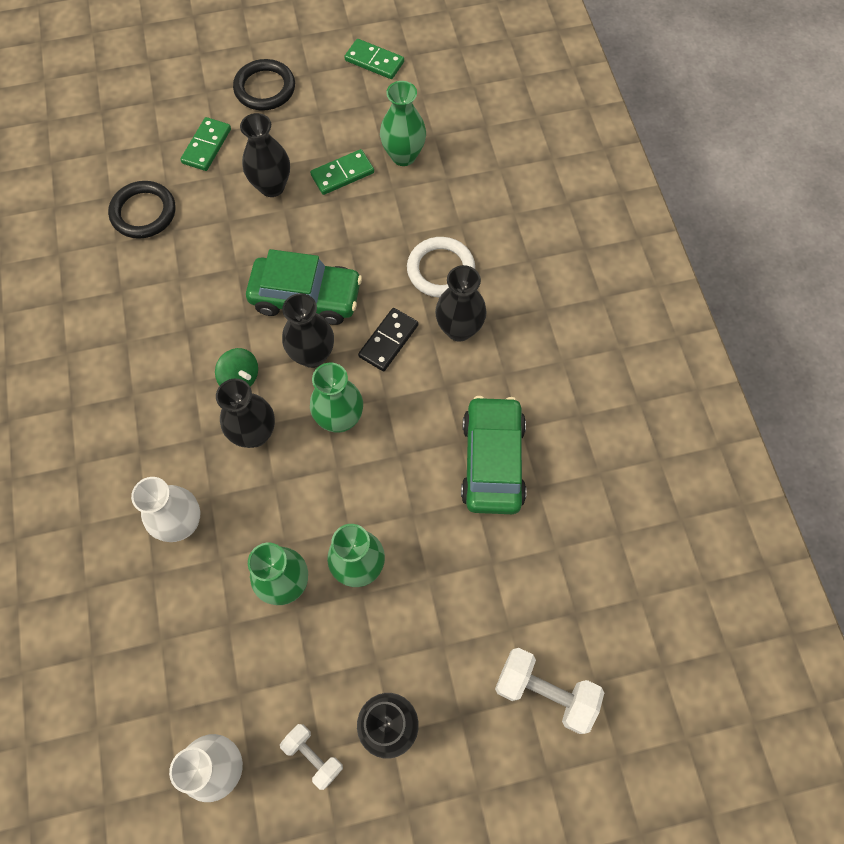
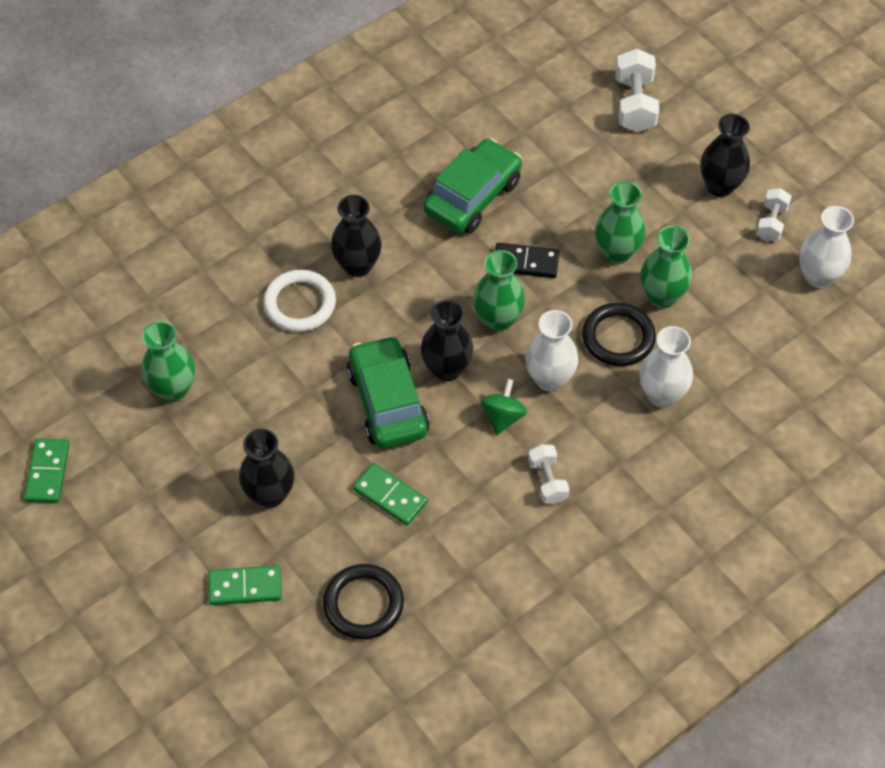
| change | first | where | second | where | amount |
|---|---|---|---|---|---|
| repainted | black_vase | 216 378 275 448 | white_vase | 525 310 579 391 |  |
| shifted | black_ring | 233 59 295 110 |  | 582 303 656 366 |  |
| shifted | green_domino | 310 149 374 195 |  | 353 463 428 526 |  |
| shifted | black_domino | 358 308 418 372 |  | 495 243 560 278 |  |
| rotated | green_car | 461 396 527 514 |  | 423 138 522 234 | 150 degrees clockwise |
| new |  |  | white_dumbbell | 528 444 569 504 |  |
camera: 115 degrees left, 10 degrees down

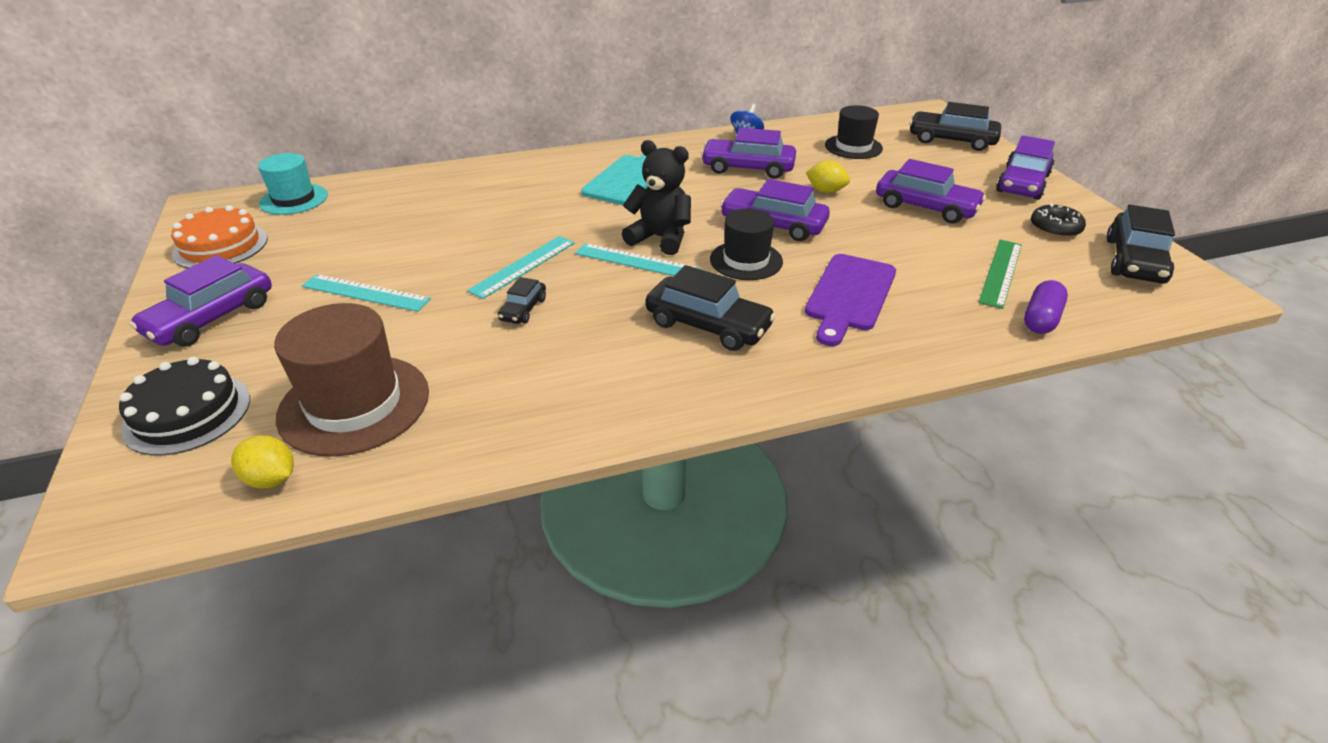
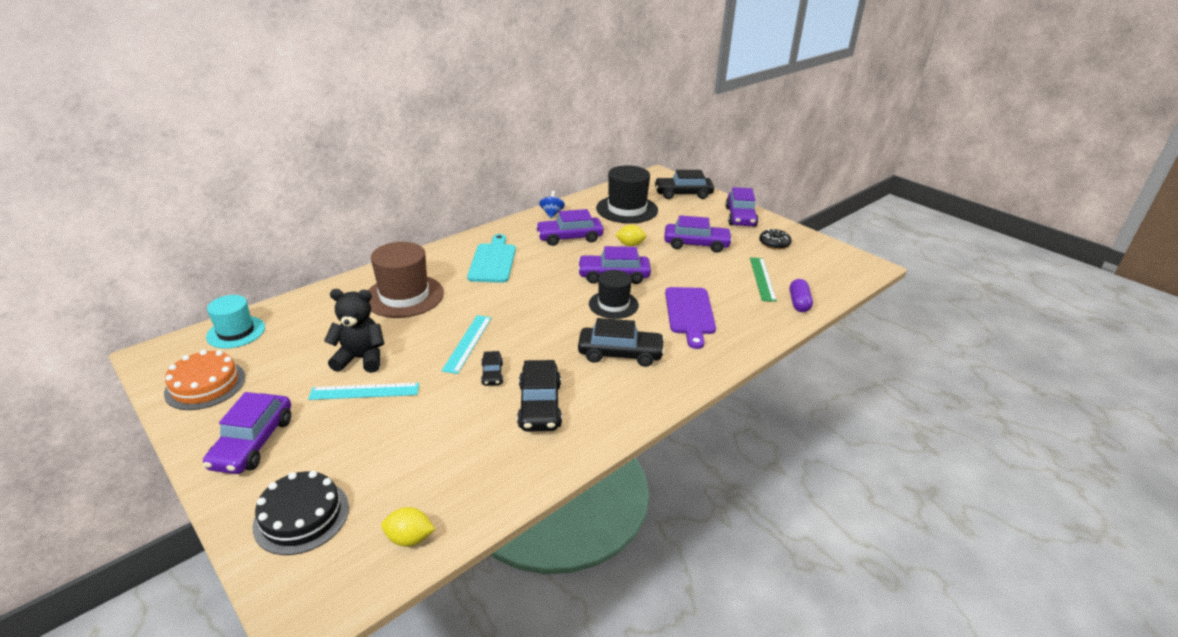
| change | first | where | second | where | amount |
|---|---|---|---|---|---|
| shifted | brown_hat | 274 303 429 457 |  | 368 242 444 318 |  |
| gone | turquoise_ruler | 575 243 701 276 |  |  |  |
| shifted | black_teddy_bear | 622 140 691 255 |  | 324 289 384 373 |  |
| scaled | black_hat | 825 105 883 159 |  | 596 165 658 224 | x1.56 |
| shifted | black_car | 1107 205 1175 284 |  | 517 360 562 432 |  |
camera: 25 degrees left, 5 degrees down

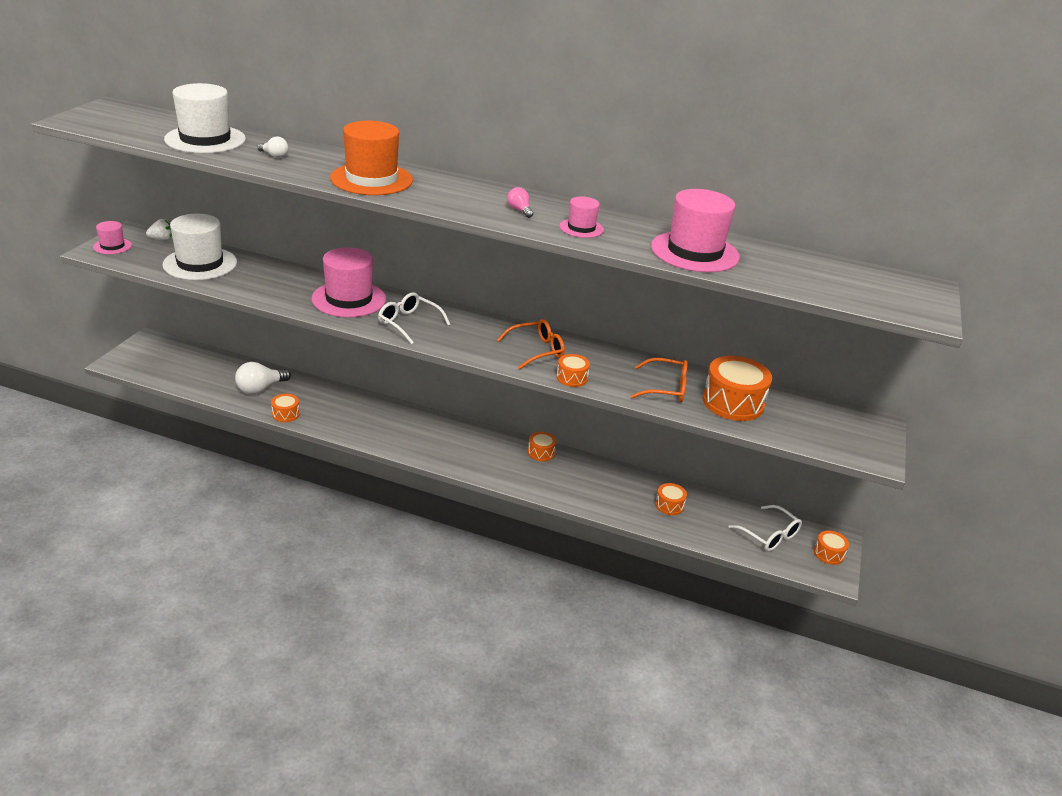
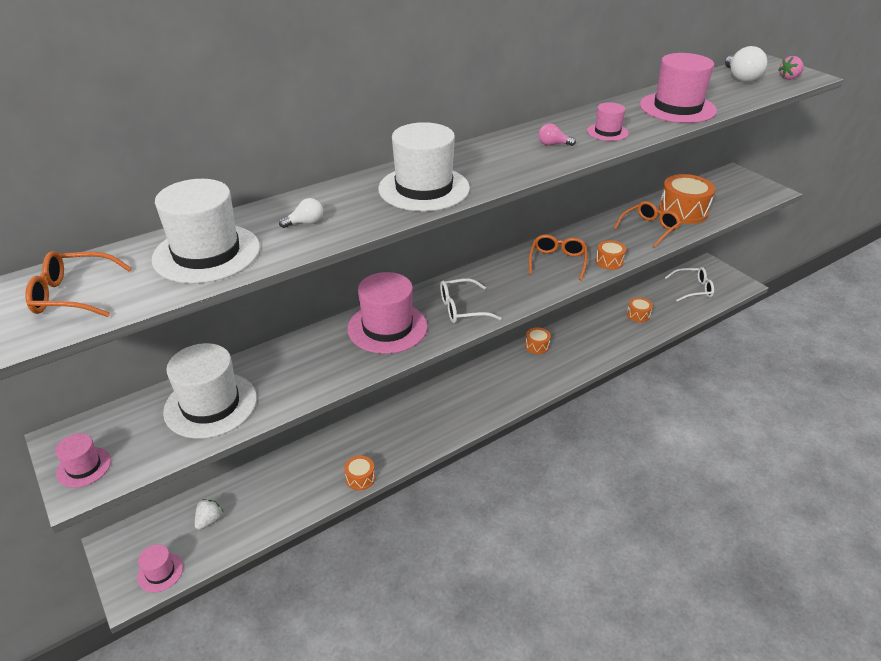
| change | first | where | second | where | amount |
|---|---|---|---|---|---|
| shifted | white_strawberry | 146 219 172 241 |  | 195 499 223 530 |  |
| shifted | white_light_bulb | 235 362 291 394 |  | 725 46 767 82 |  |
| repainted | orange_hat | 330 121 413 195 | white_hat | 378 122 470 211 |  |
| gone | orange_drum | 814 530 849 565 |  |  |  |
| new |  |  | orange_glasses | 25 251 132 317 |  |
| new |  |  | pink_hat | 137 544 183 592 |  |
| new |  |  | pink_strawberry | 778 56 804 80 |  |
camera: 50 degrees left, 5 degrees up

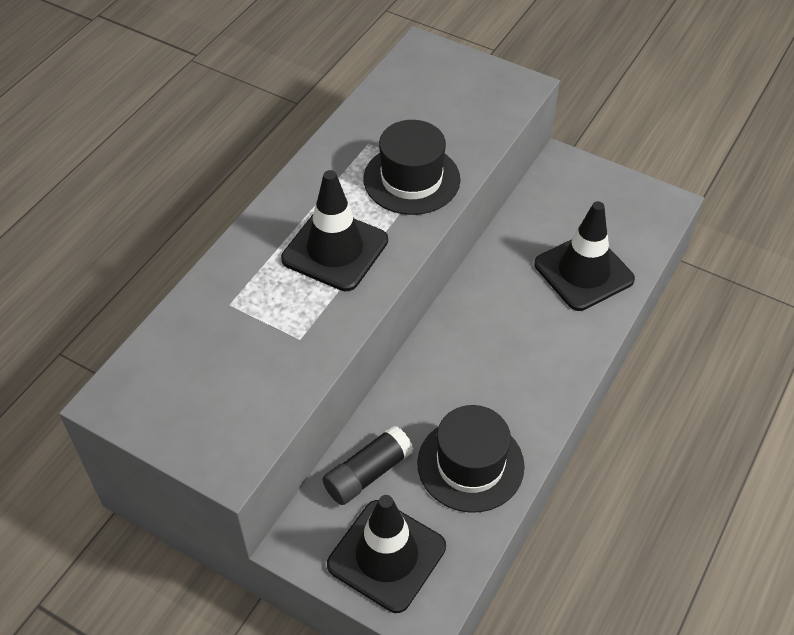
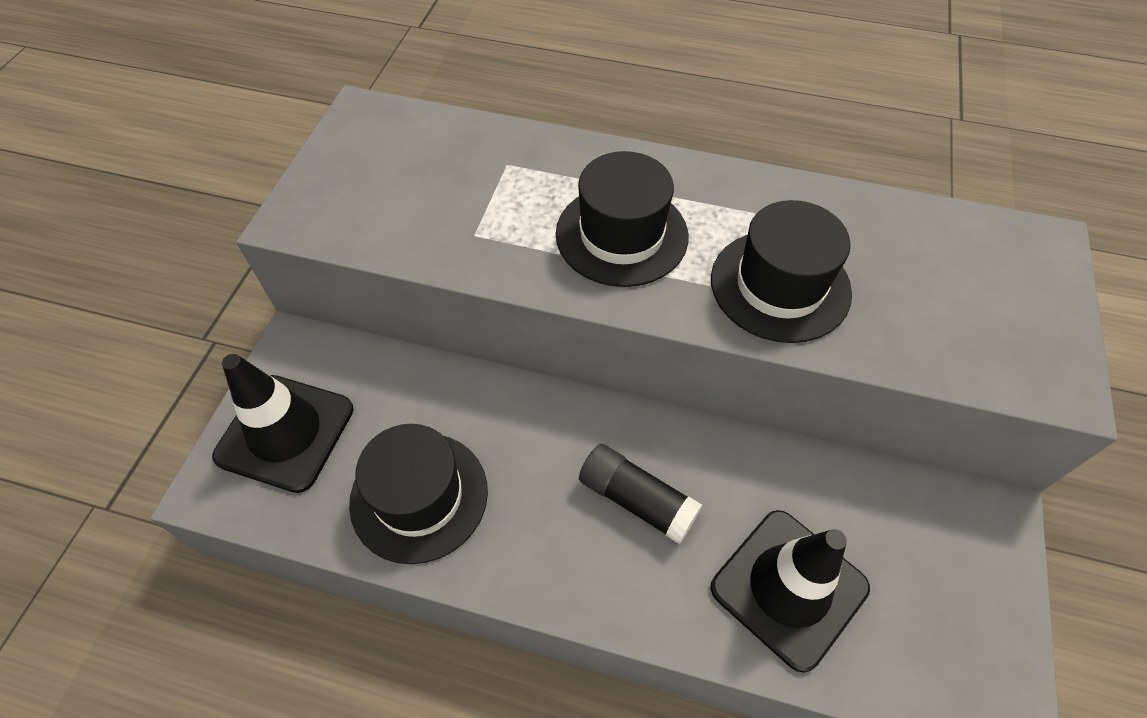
| change | first | where | second | where | amount |
|---|---|---|---|---|---|
| swapped | black_traffic_cone | 281 170 388 291 | black_hat | 556 151 688 287 |  |
| shifted | black_glue_stick | 322 425 413 505 |  | 579 444 702 544 |  |
camera: 75 degrees right, 5 degrees up

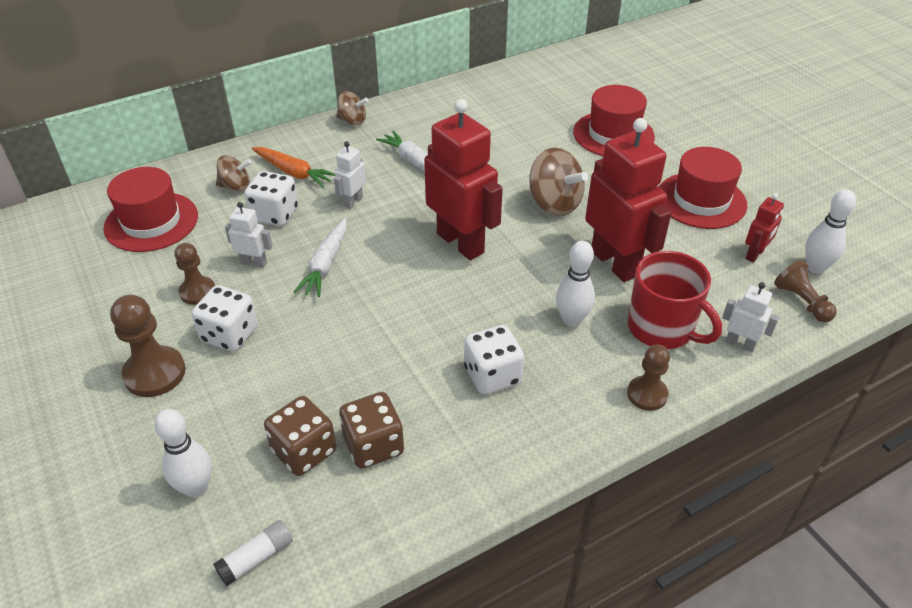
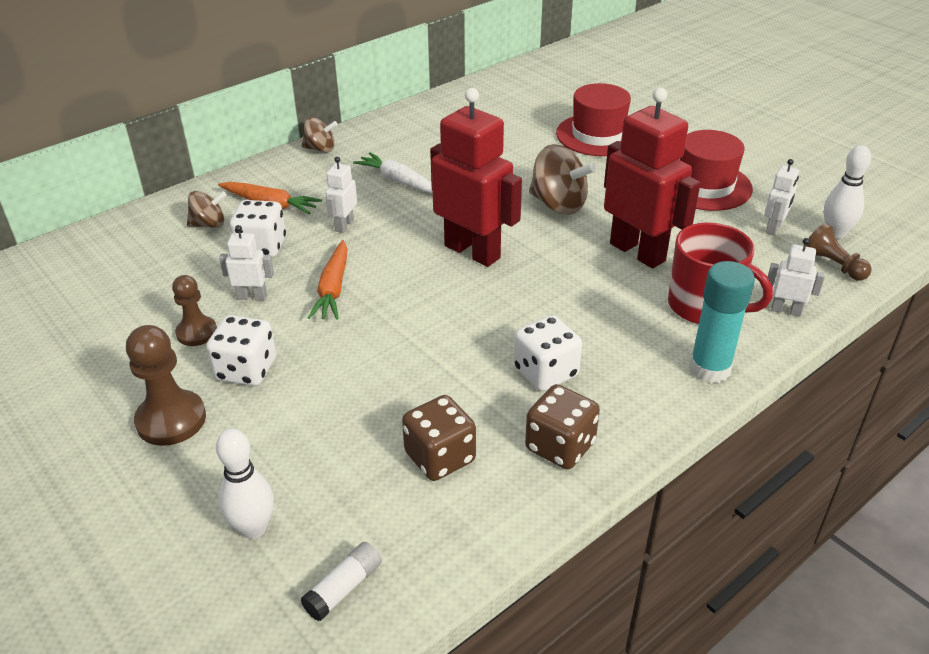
| change | first | where | second | where | amount |
|---|---|---|---|---|---|
| gone | red_hat | 104 167 198 252 |  |  |  |
| shifted | brown_dice | 264 396 336 476 |  | 525 384 600 469 |  |
| repainted | white_carrot | 293 218 347 297 | orange_carrot | 308 240 347 320 |  |
| gone | white_bowling_pin | 556 241 595 327 |  |  |  |
| swapped | brown_pawn | 627 344 670 411 | turquoise_glue_stick | 689 261 755 383 |  |
| repainted | red_robot | 745 193 784 262 | white_robot | 764 159 799 236 |  |
camera: 10 degrees left, 5 degrees down

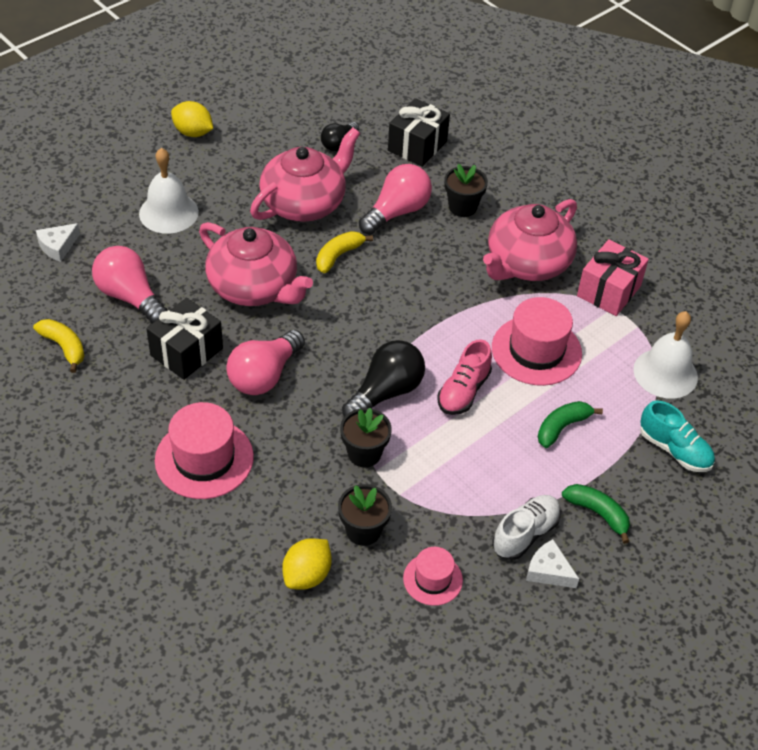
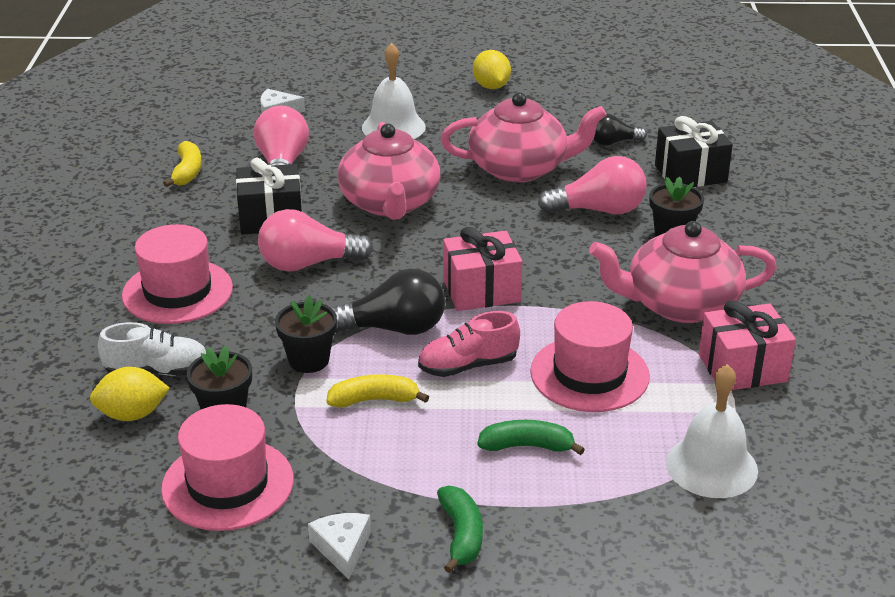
| change | first | where | second | where | amount |
|---|---|---|---|---|---|
| shifted | yellow_banana | 316 231 373 273 |  | 326 374 429 408 |  |
| scaled | pink_hat | 403 547 463 606 |  | 161 404 294 531 | x1.75 |
| shifted | white_shoe | 492 495 561 560 |  | 98 322 206 376 |  |
| gone | turquoise_shoe | 640 400 715 472 |  |  |  |
| new |  |  | pink_gift | 443 227 522 311 |  |
camera: 45 degrees right, 15 degrees down

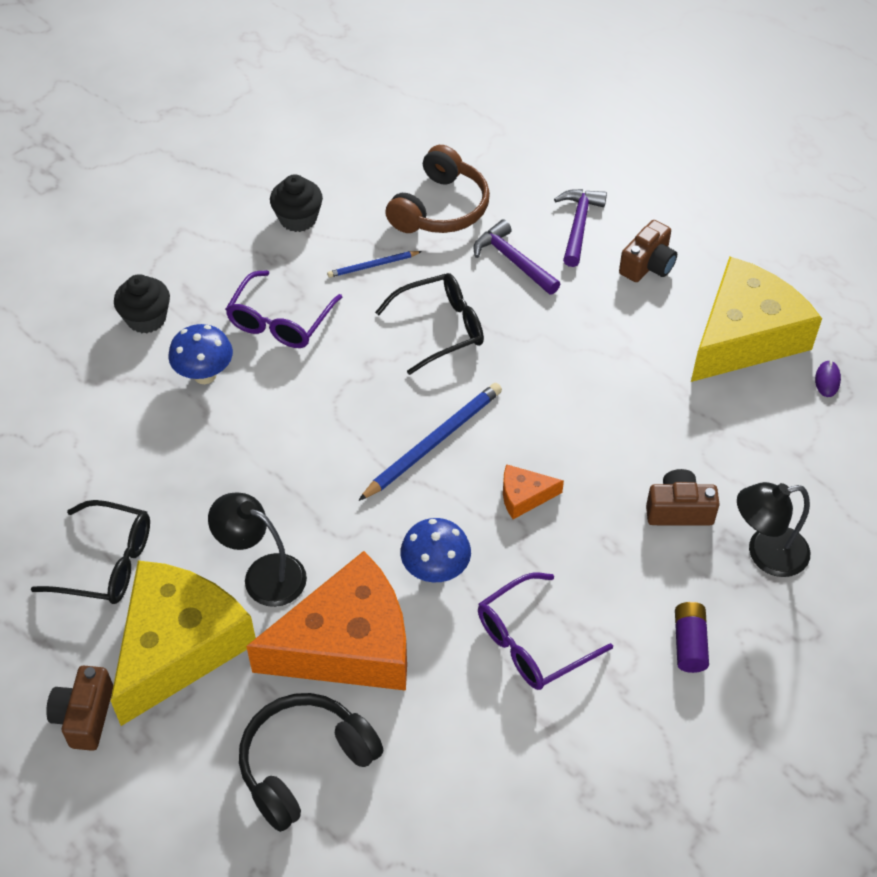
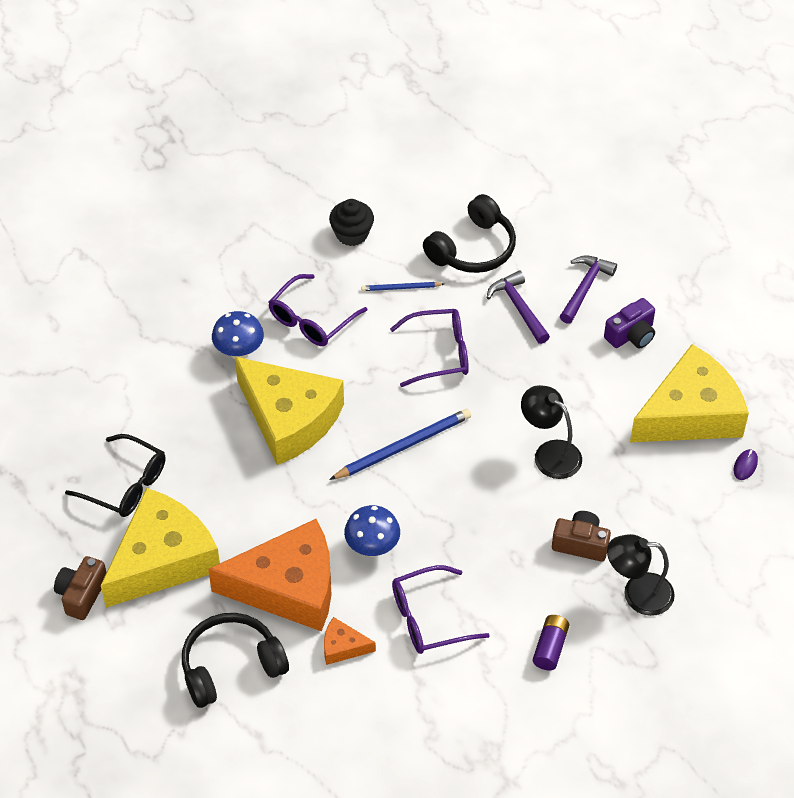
| change | first | where | second | where | amount |
|---|---|---|---|---|---|
| gone | black_cupcake | 114 274 170 333 |  |  |  |
| shifted | black_lamp | 208 493 307 607 |  | 521 385 582 479 |  |
| repainted | black_glasses | 375 273 484 375 | purple_glasses | 390 309 469 387 |  |
| repainted | brown_headphones | 385 145 490 233 | black_headphones | 423 194 516 273 |  |
| shifted | orange_cheese | 503 464 564 519 |  | 324 617 376 665 |  |
| repainted | brown_camera | 619 220 677 282 | purple_camera | 604 298 655 348 |  |
| new |  |  | yellow_cheese | 235 357 344 465 |  |
camera: 15 degrees right, 0 degrees up

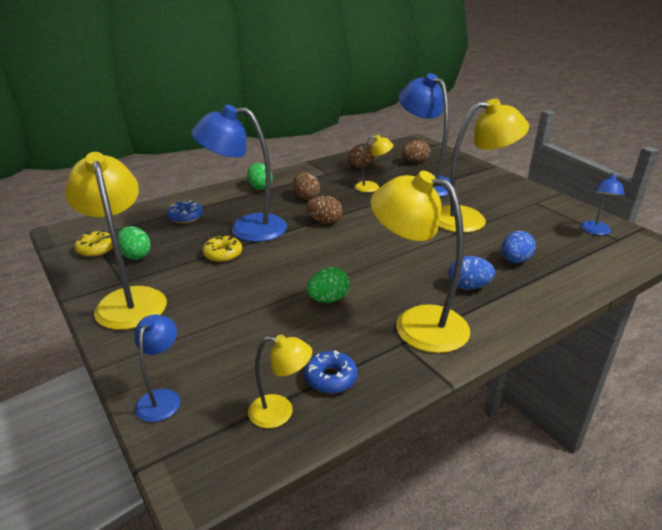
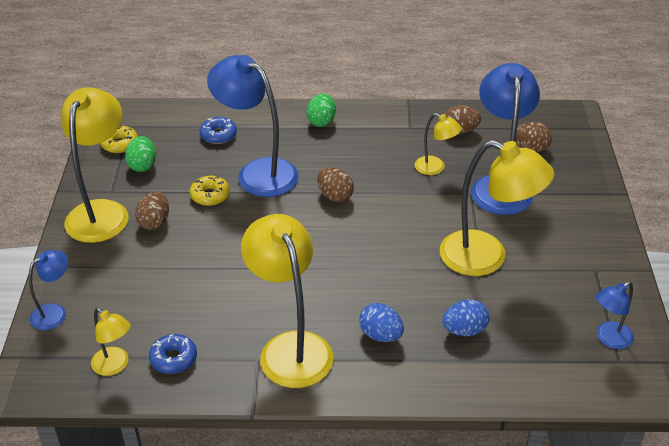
| change | first | where | second | where | amount |
|---|---|---|---|---|---|
| shifted | brown_egg | 293 172 320 200 |  | 135 191 169 230 |  |
| gone | green_egg | 307 267 350 303 |  |  |  |
camera: 35 degrees right, 10 degrees up

